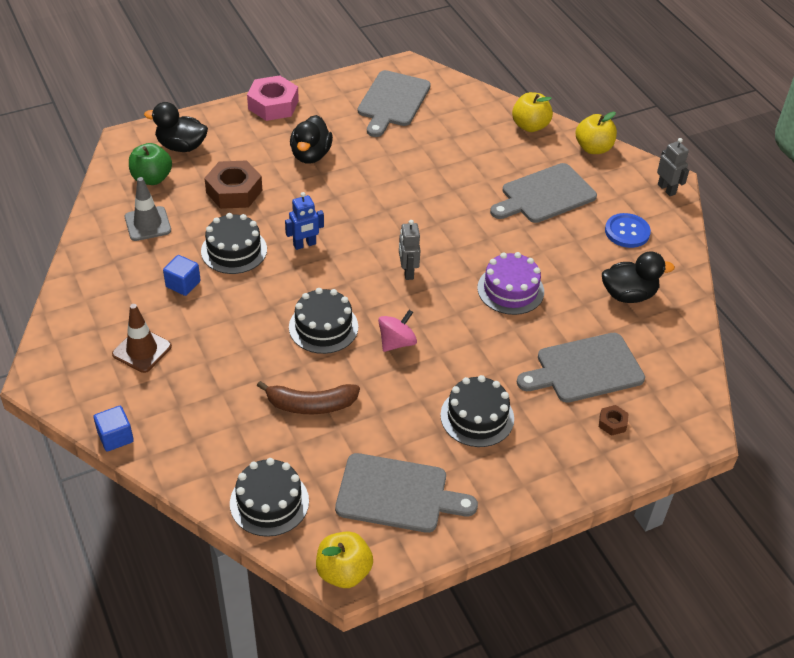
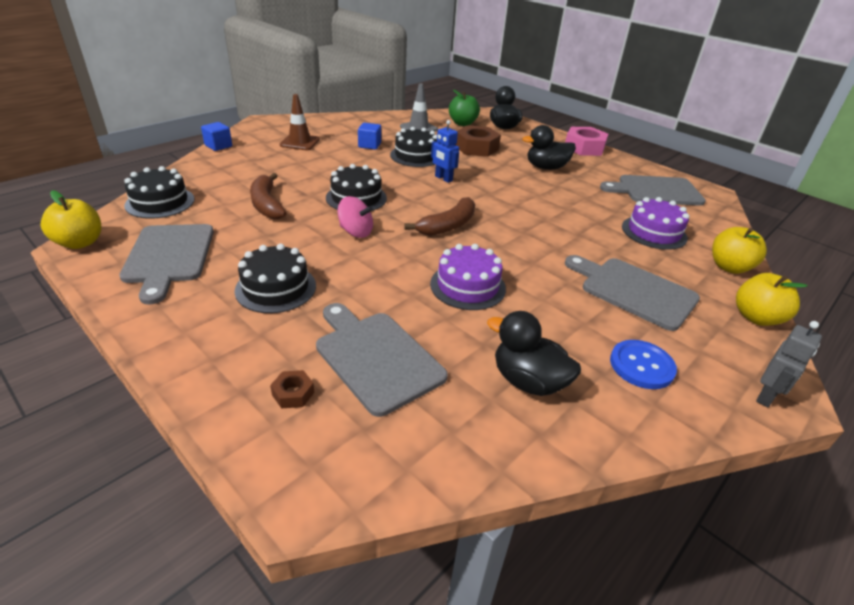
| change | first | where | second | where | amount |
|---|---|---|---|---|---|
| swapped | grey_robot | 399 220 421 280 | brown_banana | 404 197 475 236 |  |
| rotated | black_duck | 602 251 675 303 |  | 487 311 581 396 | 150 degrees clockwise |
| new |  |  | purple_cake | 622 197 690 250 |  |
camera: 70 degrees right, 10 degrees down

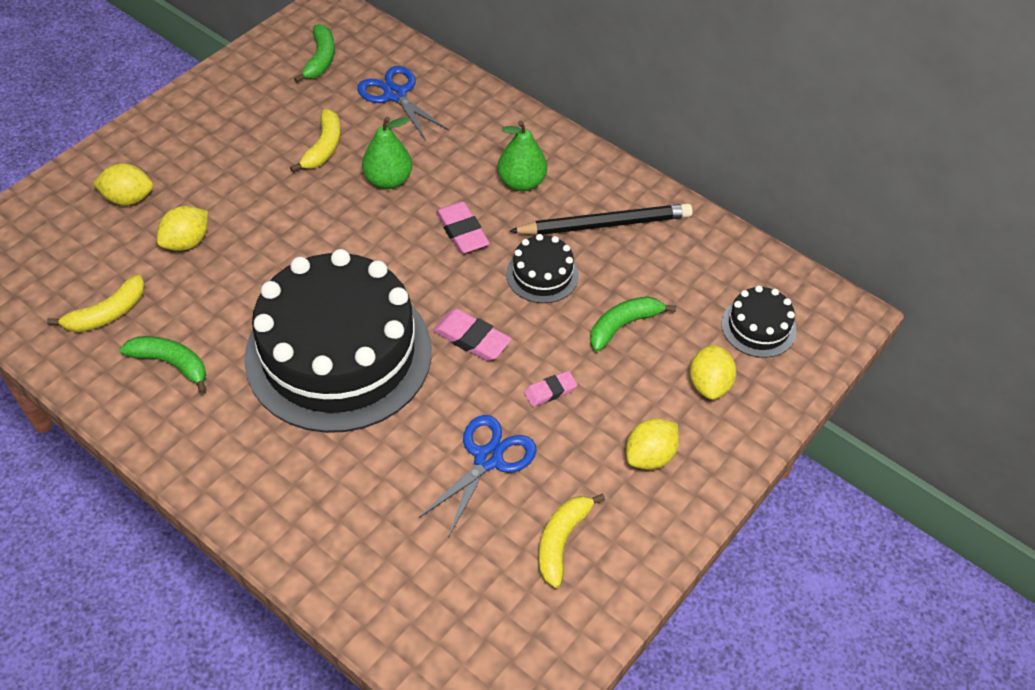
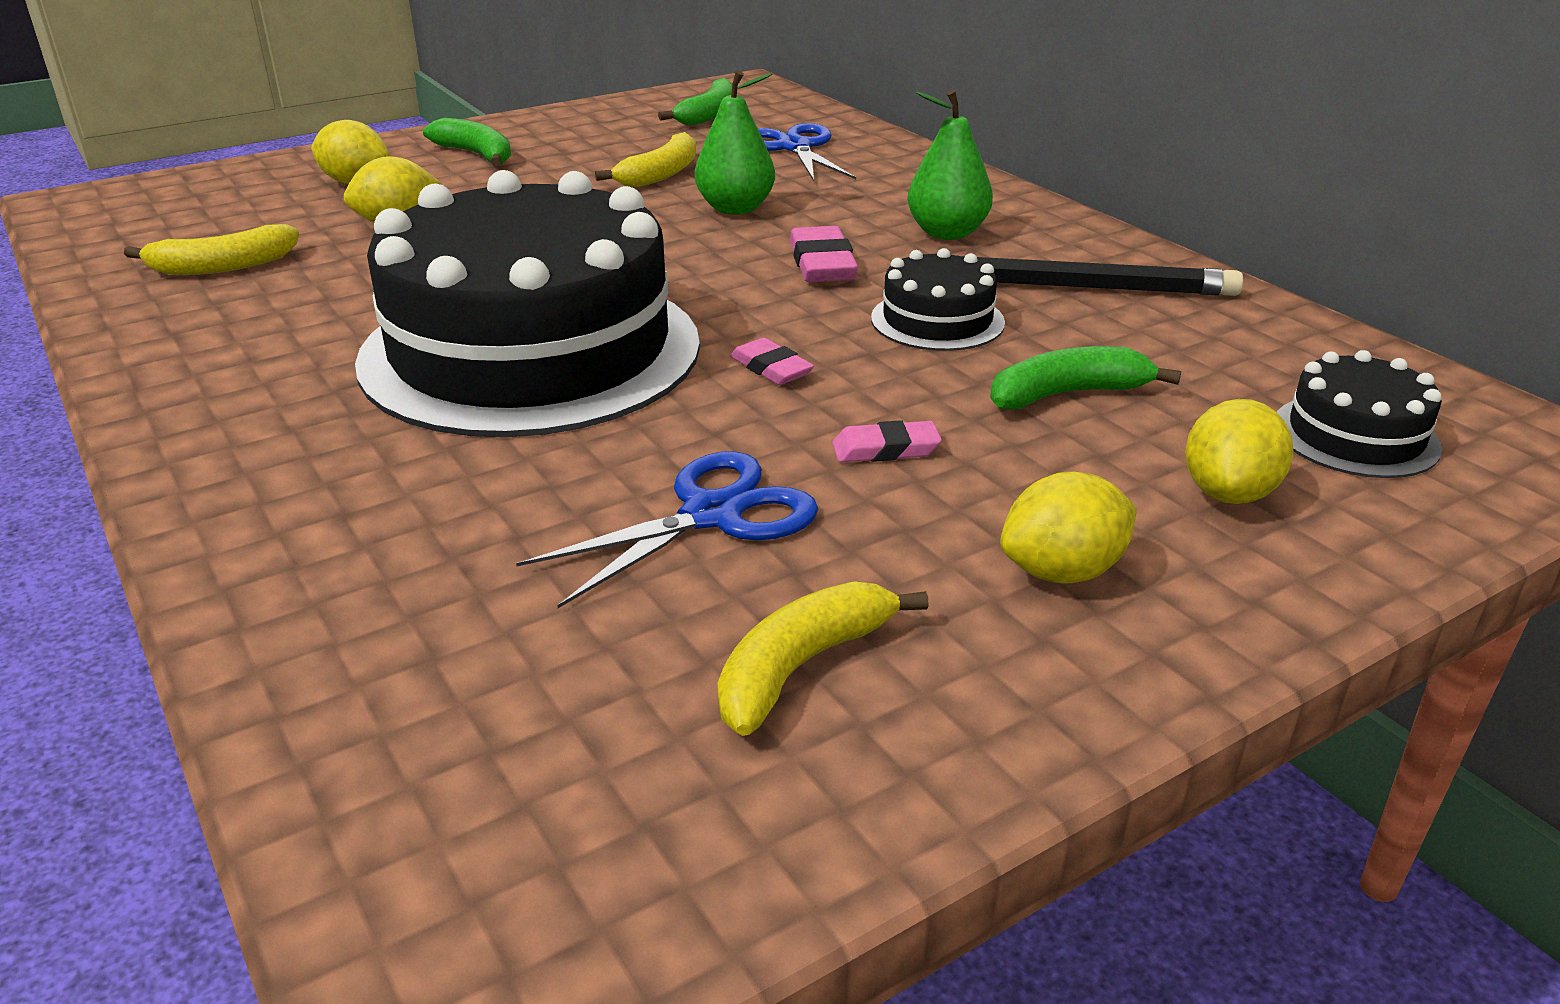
| change | first | where | second | where | amount |
|---|---|---|---|---|---|
| shifted | green_banana | 120 336 207 394 |  | 423 118 511 166 |  |
| scaled | pink_eraser | 433 309 512 361 |  | 730 338 814 385 | x0.64 |
camera: 20 degrees right, 20 degrees down

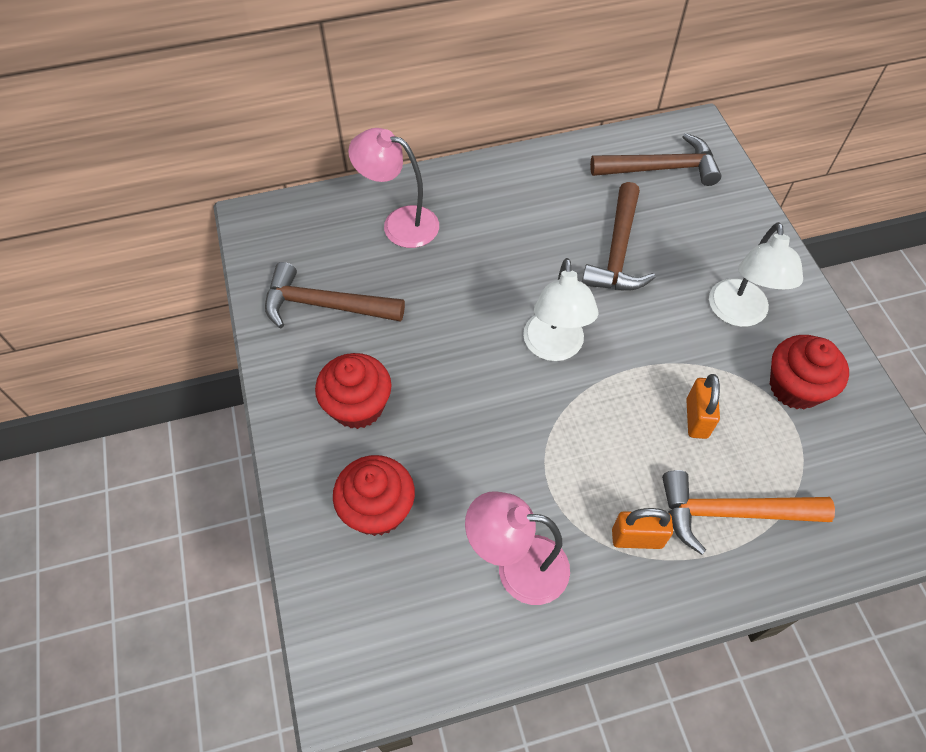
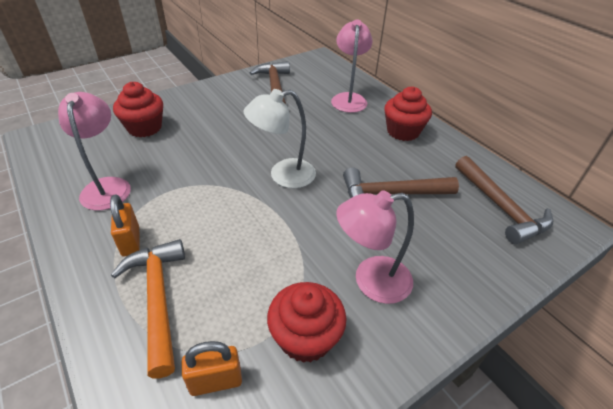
| change | first | where | second | where | amount |
|---|---|---|---|---|---|
| shifted | red_cupcake | 315 353 392 429 |  | 384 87 432 141 |  |
| shifted | orange_padlock | 686 374 720 439 |  | 182 341 242 396 |  |
| repainted | white_lamp | 709 222 803 327 | pink_lamp | 336 190 414 304 |  |
camera: 70 degrees right, 15 degrees down

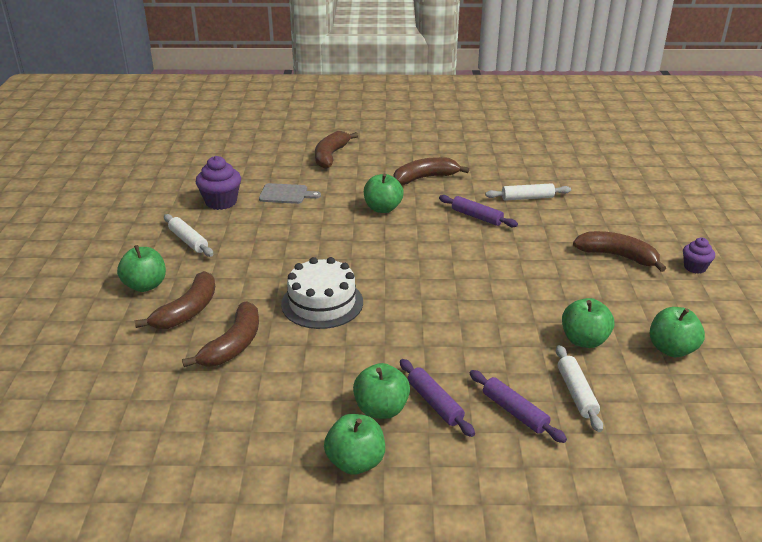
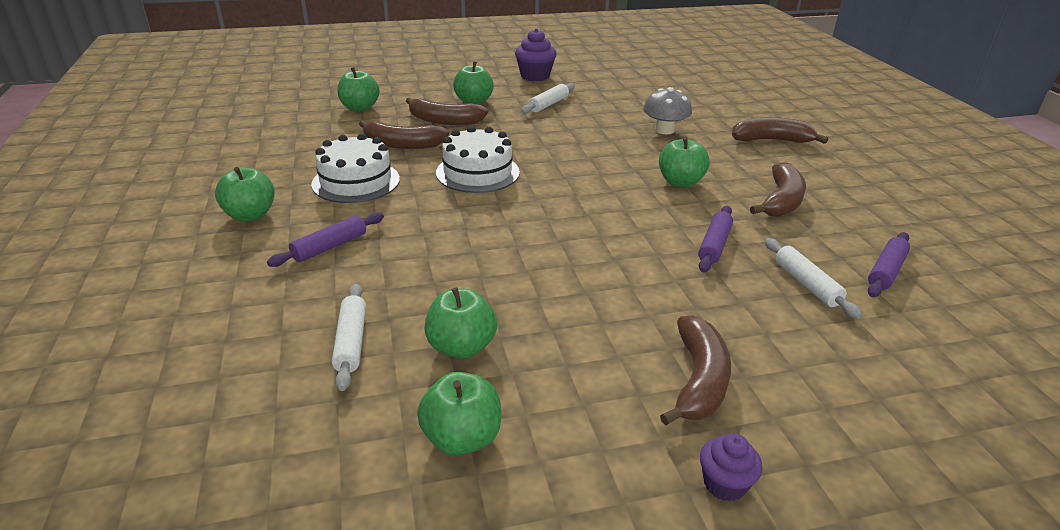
| change | first | where | second | where | amount |
|---|---|---|---|---|---|
| shifted | purple_cupcake | 196 156 241 210 |  | 515 29 557 81 |  |
| swapped | grey_cutting_board | 259 183 321 204 | grey_mushroom | 643 87 692 134 |  |
| shifted | green_apple | 353 363 410 419 |  | 337 67 380 111 |  |
| rotated | brown_banana | 394 157 470 185 |  | 750 162 806 217 | 60 degrees clockwise |
| shifted | purple_rolling_pin | 469 370 567 443 |  | 868 232 910 297 |  |
| rotated | white_rolling_pin | 556 345 603 432 |  | 332 284 366 391 | 75 degrees counterclockwise |
| new |  |  | white_cake | 311 133 400 203 |  |
camera: 75 degrees right, 0 degrees up

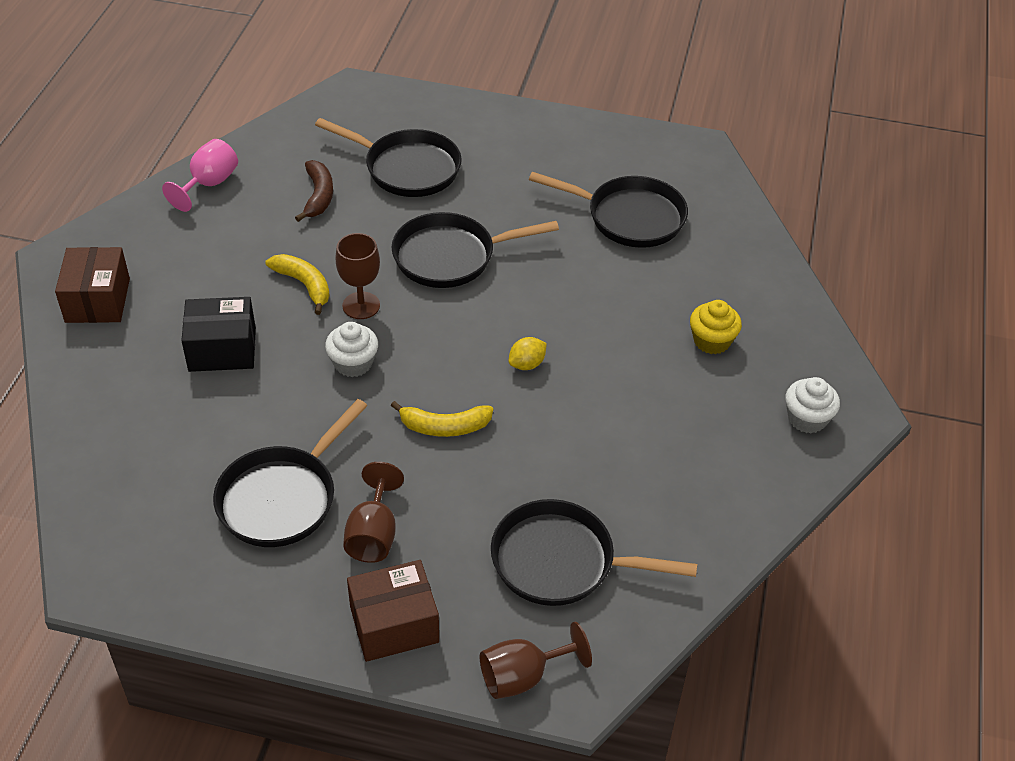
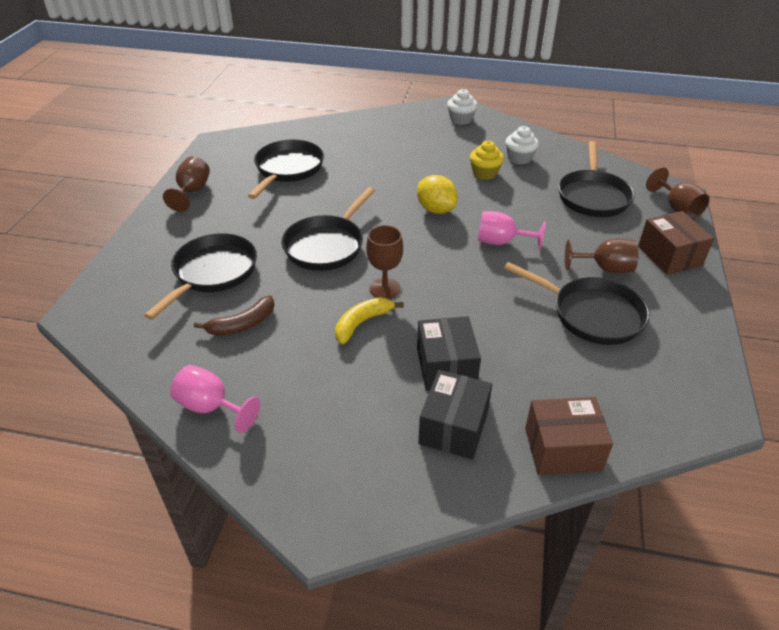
| change | first | where | second | where | amount |
|---|---|---|---|---|---|
| shifted | brown_box | 55 247 130 323 |  | 525 397 613 475 |  |
| rotated | brown_banana | 295 160 333 222 |  | 194 295 275 336 | 150 degrees clockwise |
| shifted | white_cupcake | 325 322 378 377 |  | 505 126 539 164 |  |
| rotated | black_pan | 391 212 559 288 |  | 281 187 375 271 | 45 degrees clockwise |
| swapped | yellow_banana | 391 401 493 437 | pink_goblet | 478 211 546 250 |  |
| scaled | yellow_lemon | 509 337 547 370 |  | 417 175 458 214 | x1.64 |
| shifted | yellow_cupcake | 690 300 742 354 |  | 470 141 504 180 |  |
| new |  |  | brown_goblet | 163 156 210 212 |  |
| new |  |  | black_box | 418 370 492 460 |  |
camera: 90 degrees left, 5 degrees down

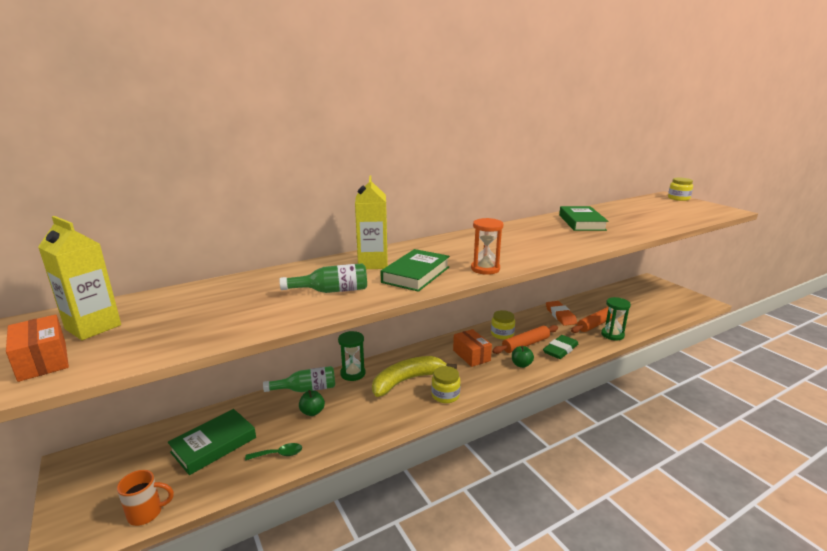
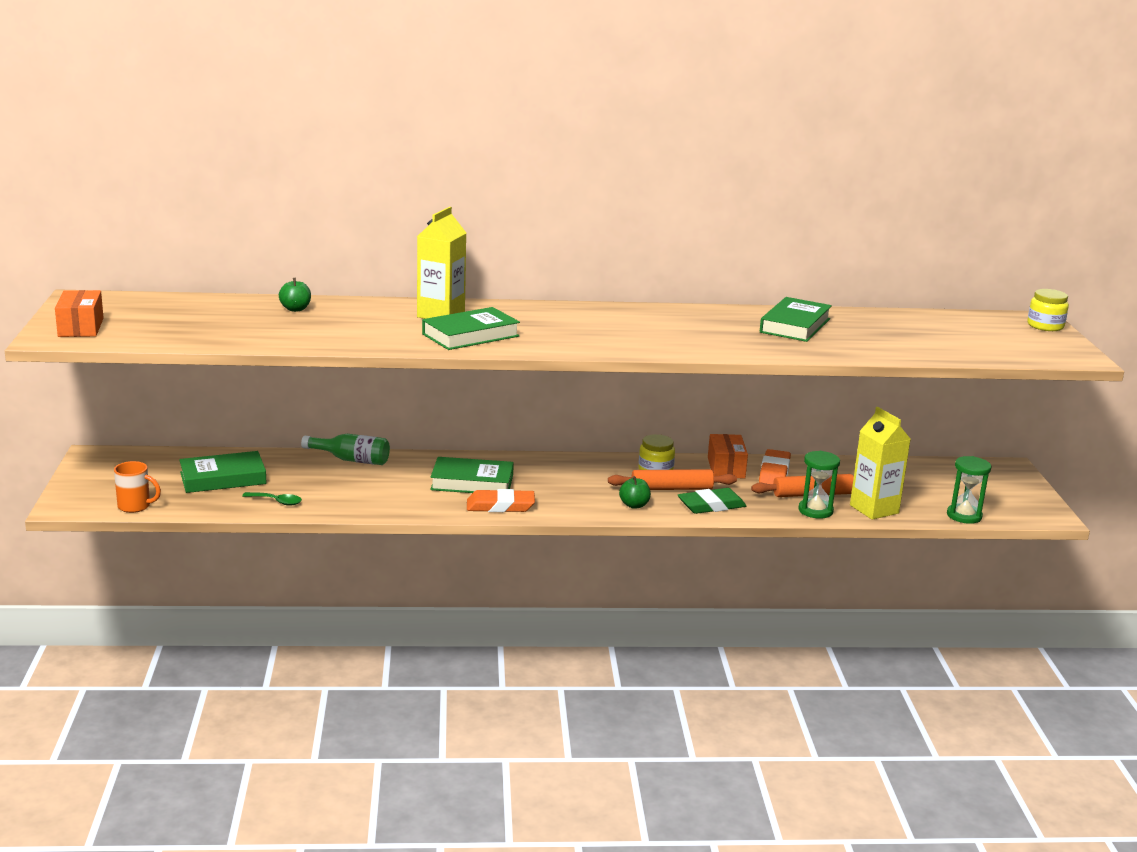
| change | first | where | second | where | amount |
|---|---|---|---|---|---|
| shifted | yellow_carton | 38 216 121 340 |  | 850 407 910 520 |  |
| gone | green_bottle | 279 263 367 293 |  |  |  |
| shifted | green_apple | 299 390 325 416 |  | 279 278 311 312 |  |
| shifted | green_hourglass | 338 331 366 381 |  | 947 456 992 524 |  |
| swapped | yellow_banana | 372 356 457 397 | green_book | 430 457 514 493 |  |
| swapped | yellow_jar | 431 366 460 403 | orange_eraser | 467 489 535 512 |  |
| shifted | orange_box | 453 329 492 367 |  | 708 434 748 479 |  |
| gone | orange_hourglass | 471 218 504 275 |  |  |  |
camera: 25 degrees right, 0 degrees up

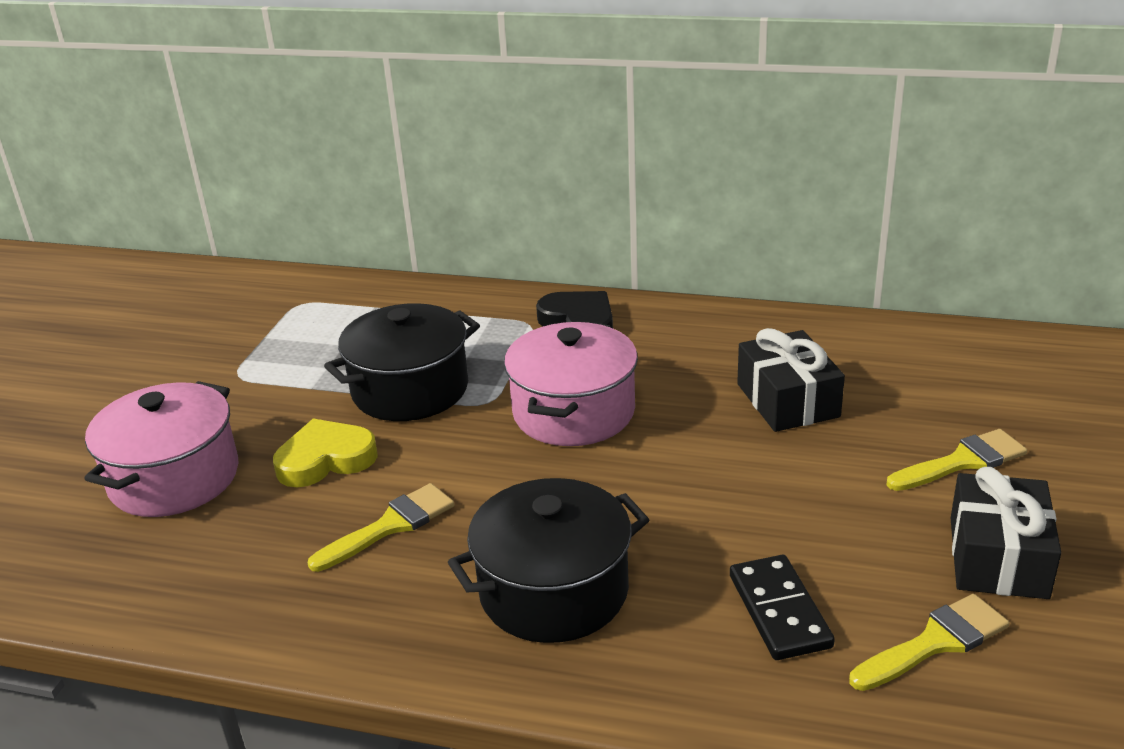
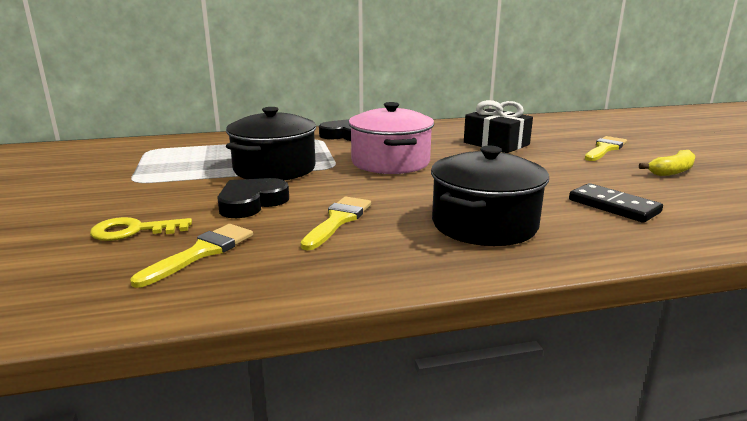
| change | first | where | second | where | amount |
|---|---|---|---|---|---|
| swapped | pink_pot | 84 381 239 517 | yellow_key | 90 217 192 241 |  |
| repainted | yellow_heart | 273 418 378 487 | black_heart | 218 178 289 218 |  |
| shifted | yellow_brush | 849 594 1009 691 |  | 130 224 253 288 |  |
| swapped | black_gift | 951 467 1061 599 | yellow_banana | 639 150 695 176 |  |
camera: 30 degrees left, 10 degrees down

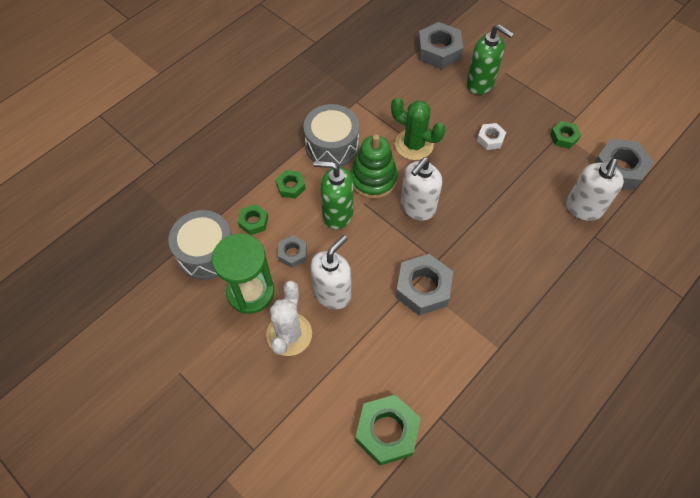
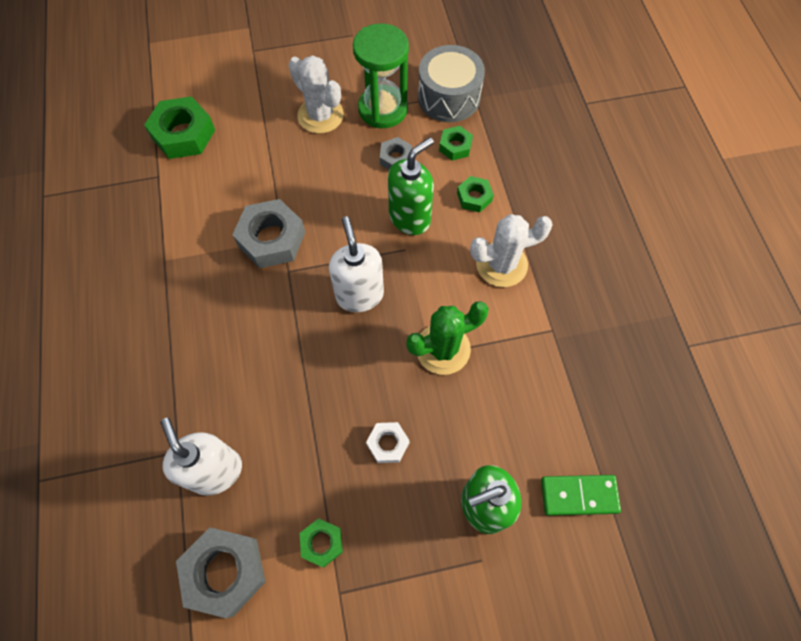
| change | first | where | second | where | amount |
|---|---|---|---|---|---|
| swapped | grey_drum | 303 104 359 167 | white_cactus | 470 214 553 287 |  |
| gone | white_soap_dispenser | 310 235 351 309 |  |  |  |
| gone | green_stacking_toy | 350 134 398 199 |  |  |  |
| swapped | grey_nut | 417 22 464 69 | green_domino | 541 475 621 516 |  |
camera: 125 degrees right, 5 degrees up

